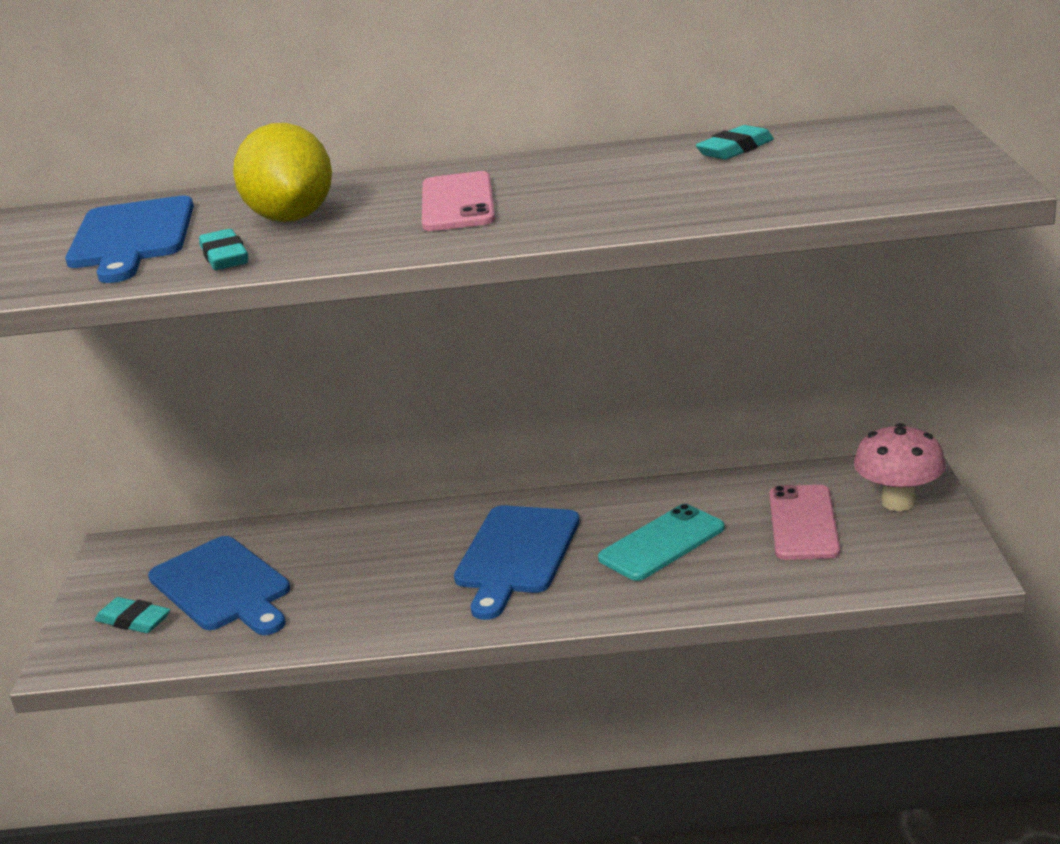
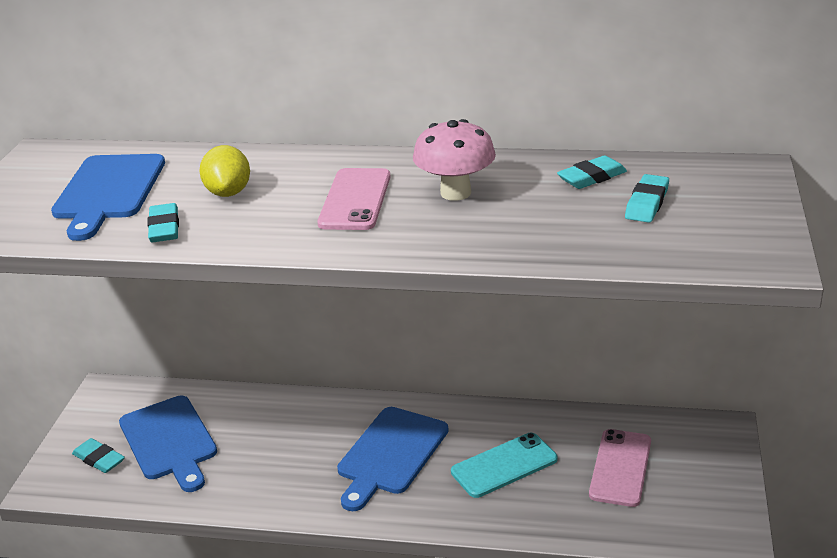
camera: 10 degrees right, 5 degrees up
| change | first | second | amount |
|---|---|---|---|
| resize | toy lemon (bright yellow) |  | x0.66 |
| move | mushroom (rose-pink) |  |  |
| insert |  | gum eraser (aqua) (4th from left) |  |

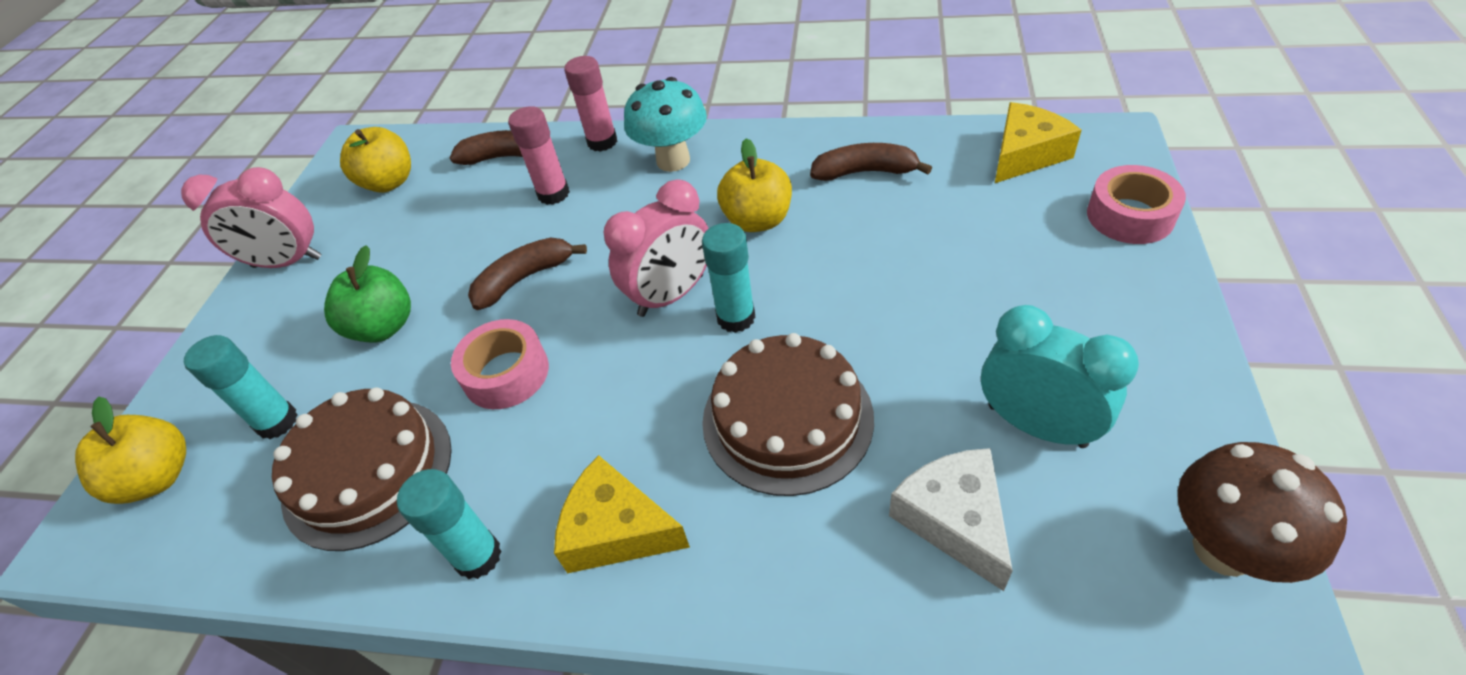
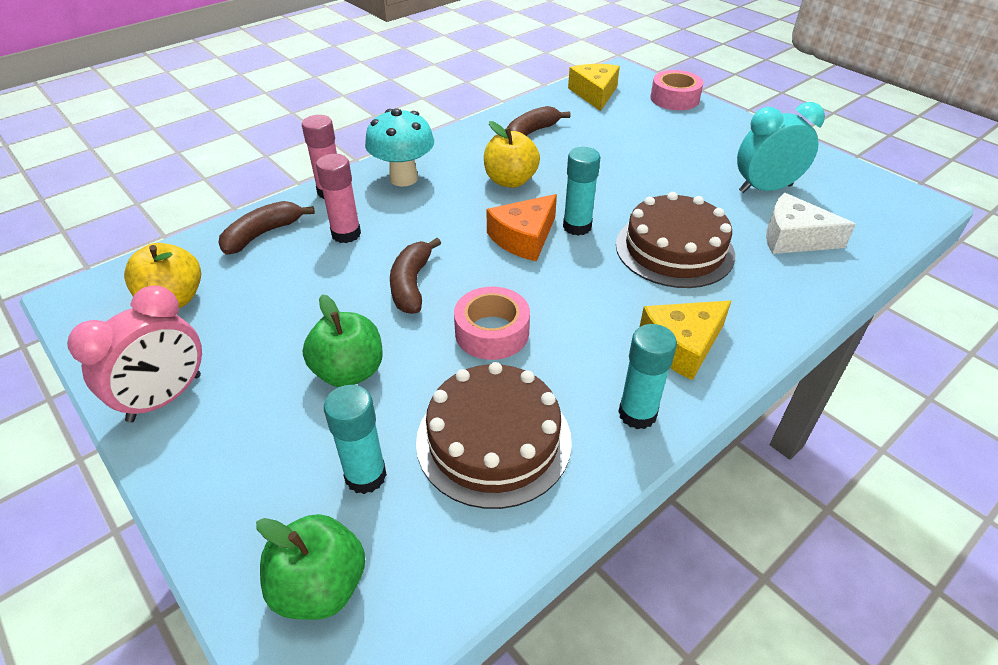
camera: 55 degrees left, 5 degrees down
| change | first | second | amount |
|---|---|---|---|
| recolor | toy apple (bright yellow) (1st from left) | toy apple (emerald) (1st from left) |  |
| replace | clock (rose-pink) (2nd from left) | cheese wedge (bright orange) |  |
| delete | mushroom (brown) |  |  |

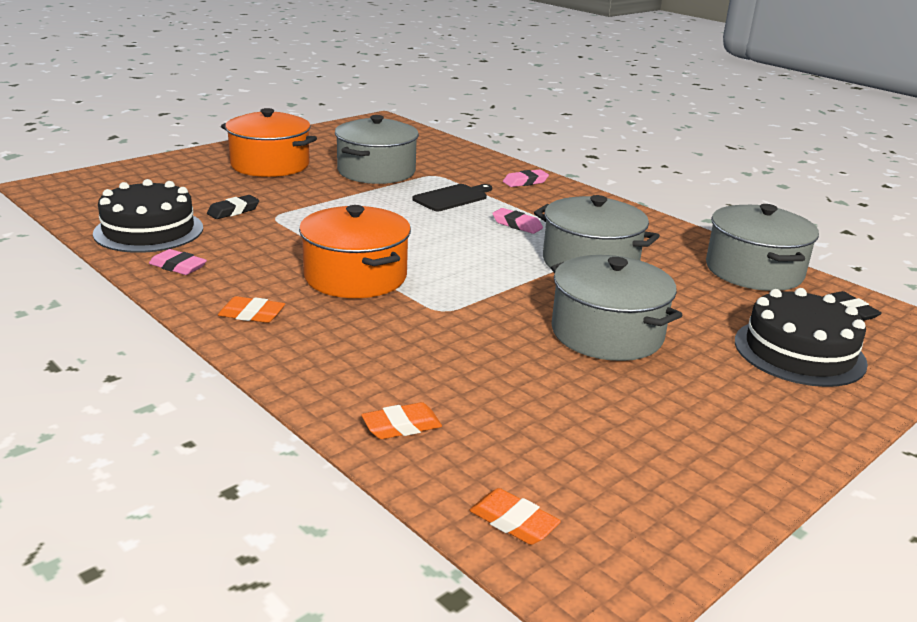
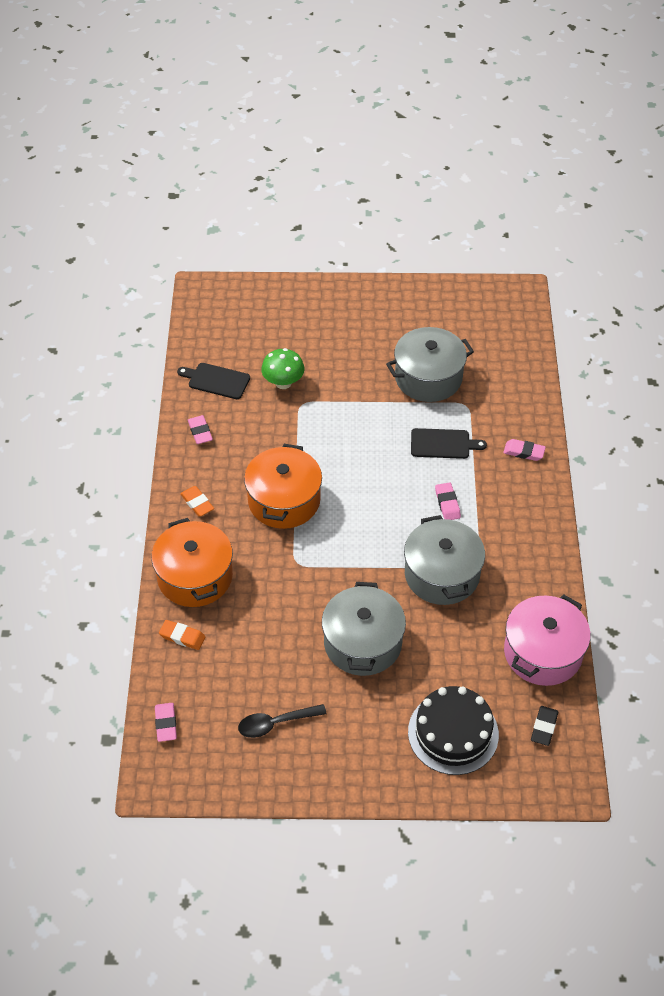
camera: 45 degrees right, 25 degrees up
| change | first | second | amount |
|---|---|---|---|
| replace | cake (jet-black) (1st from left) | chopping board (jet-black) (1st from left) |  |
| replace | gum eraser (jet-black) (1st from left) | mushroom (emerald) |  |
| move | cooking pot (bright orange) (1st from left) |  |  |
| recolor | gum eraser (bright orange) (3rd from left) | gum eraser (rose-pink) (1st from left) |  |
| recolor | cooking pot (grey) (4th from left) | cooking pot (rose-pink) |  |
| insert |  | spoon (jet-black) |  |

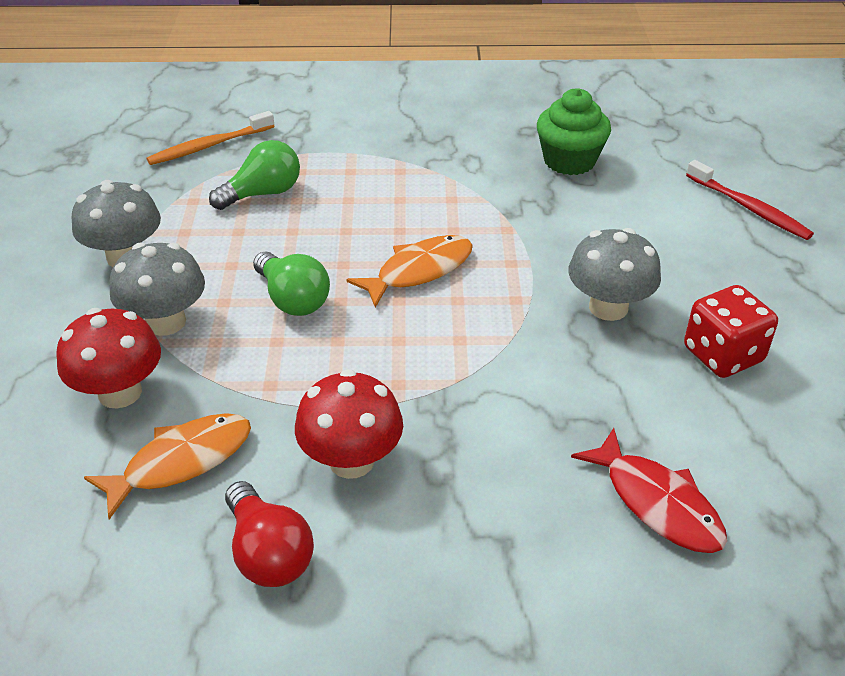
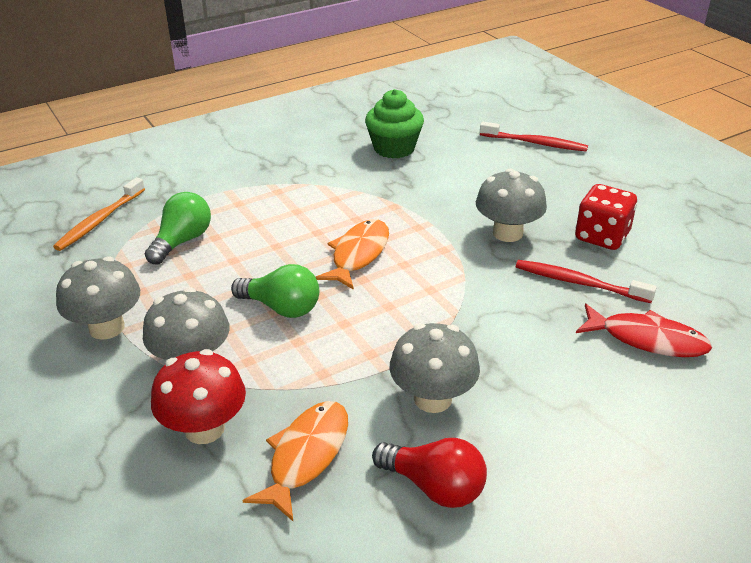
camera: 30 degrees left, 5 degrees down
| change | first | second | amount |
|---|---|---|---|
| recolor | mushroom (scarlet) (2nd from left) | mushroom (grey) (3rd from left) |  |
| insert |  | dental brush (scarlet) (2nd from left) |  |

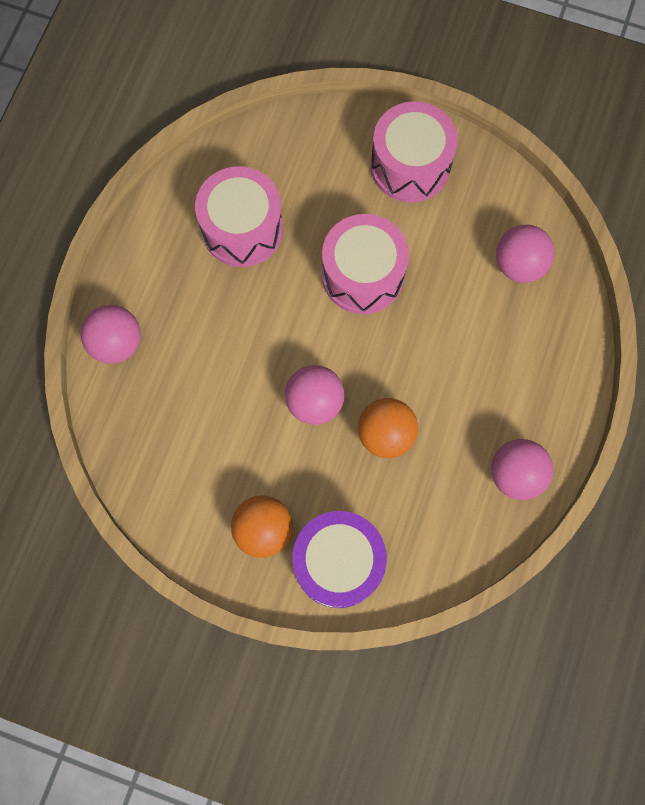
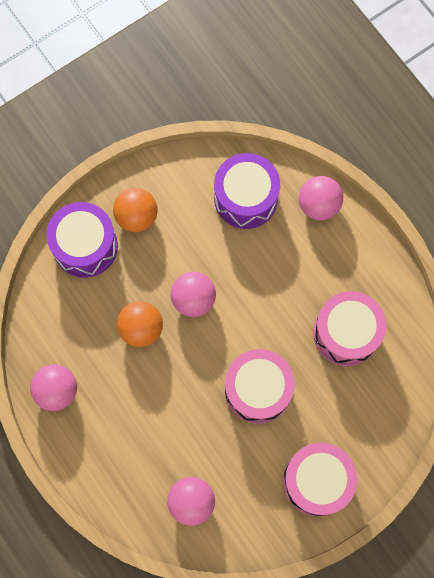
camera: 125 degrees right, 0 degrees up
| change | first | second | amount |
|---|---|---|---|
| insert |  | drum (royal purple) (2nd from left) |  |

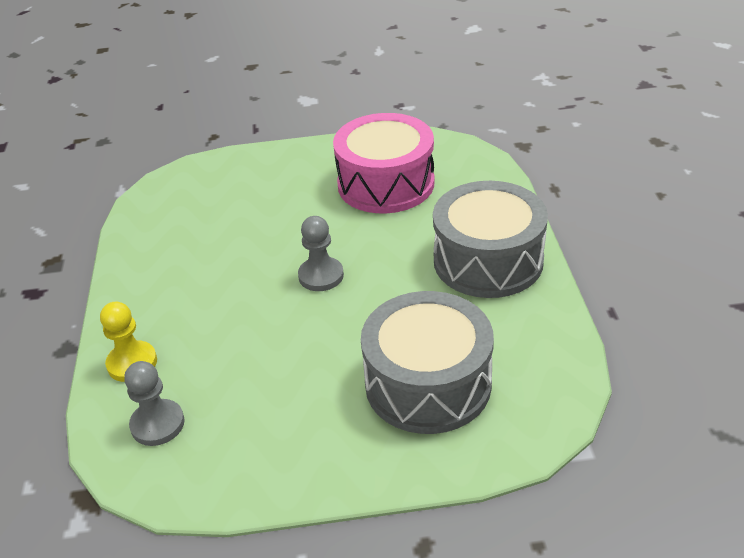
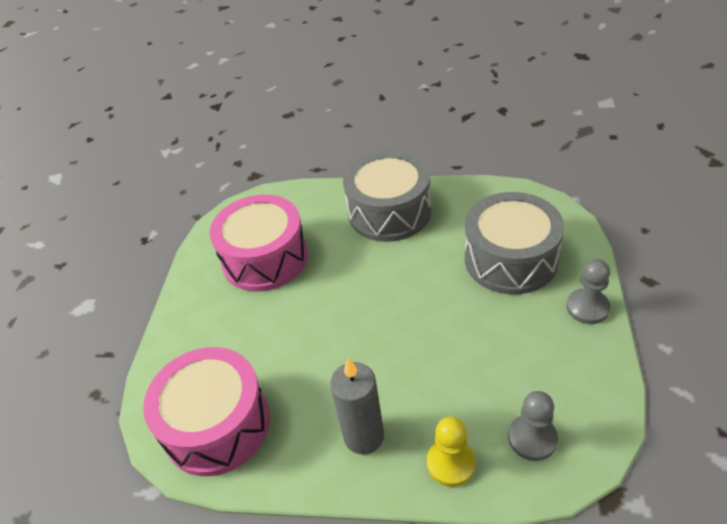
camera: 75 degrees left, 5 degrees up
| change | first | second | amount |
|---|---|---|---|
| move | chess pawn (grey) (2nd from left) |  |  |
| insert |  | drum (rose-pink) (1st from left) |  |
| insert |  | pillar candle (grey) |  |

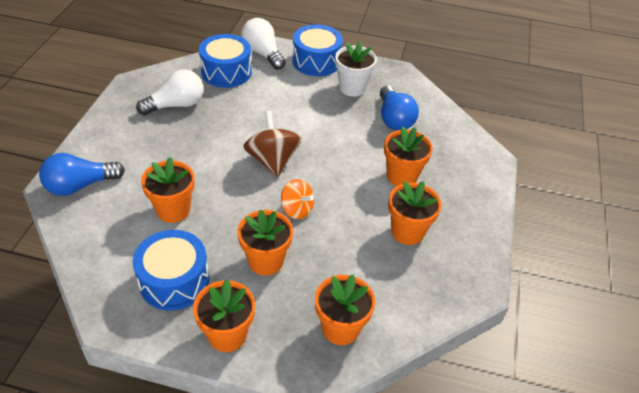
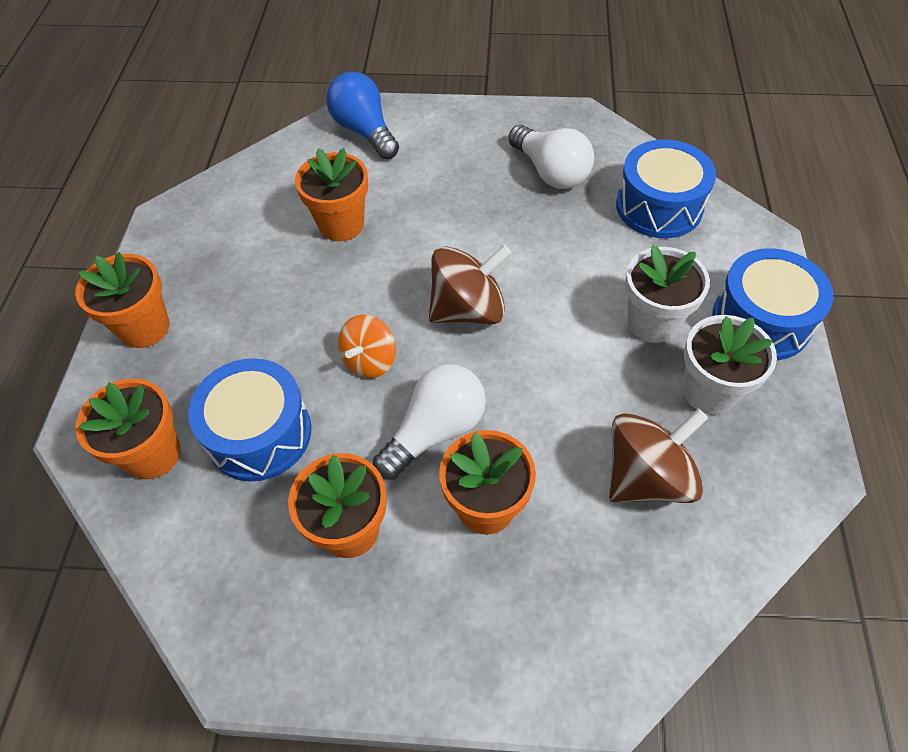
camera: 85 degrees right, 10 degrees up
| change | first | second | amount |
|---|---|---|---|
| move | drum (cobalt) (1st from left) |  |  |
| delete | plant pot (bright orange) (3rd from left) |  |  |
| move | lightbulb (snow-white) (2nd from left in the first image) | lightbulb (snow-white) (1st from left) |  |
| replace | lightbulb (cobalt) (2nd from left) | toy top (brown) (2nd from left) |  |
| insert |  | plant pot (snow-white) (1st from left) |  |

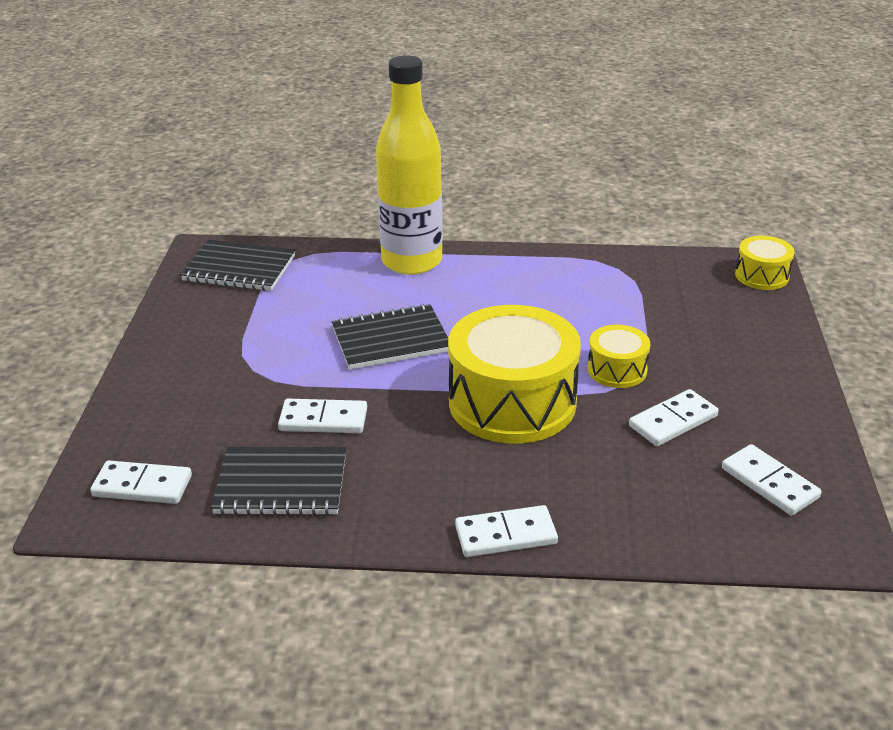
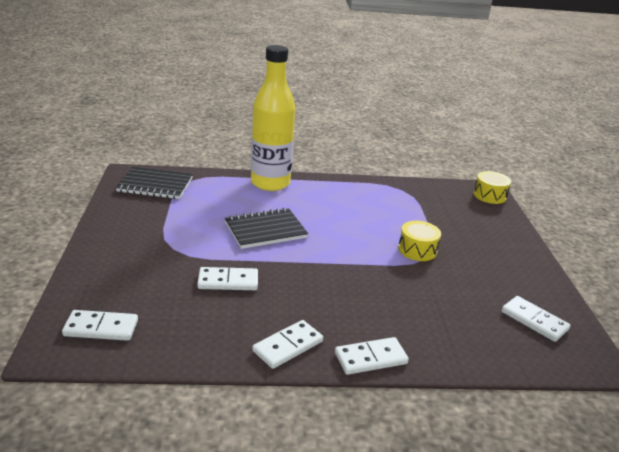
camera: 10 degrees left, 5 degrees down
| change | first | second | amount |
|---|---|---|---|
| delete | notepad (jet-black) (2nd from left) |  |  |
| delete | drum (bright yellow) (1st from left) |  |  |
| move | domino piece (snow-white) (4th from left in the first image) | domino piece (snow-white) (3rd from left) |  |

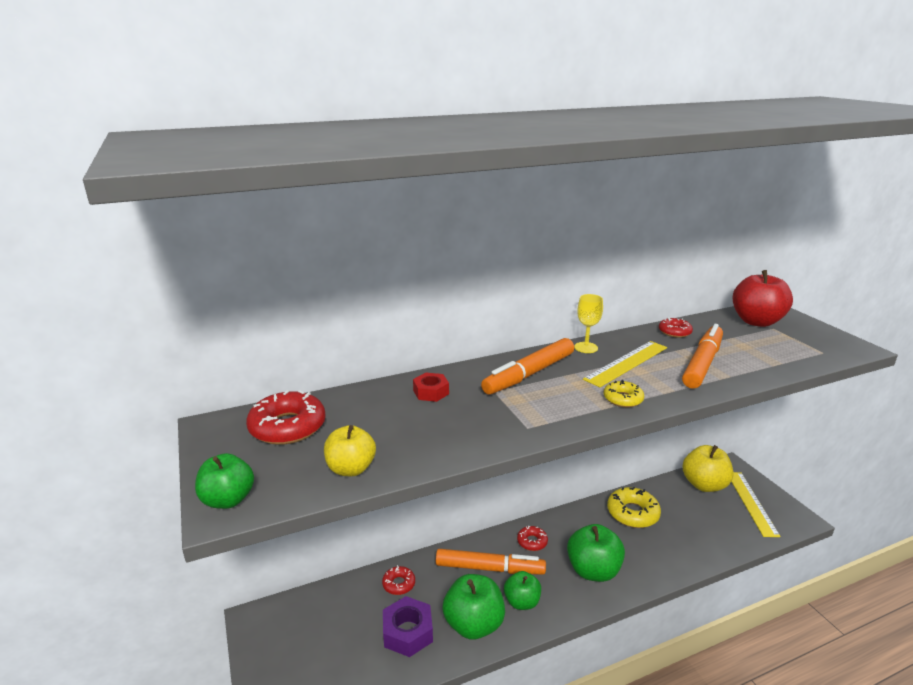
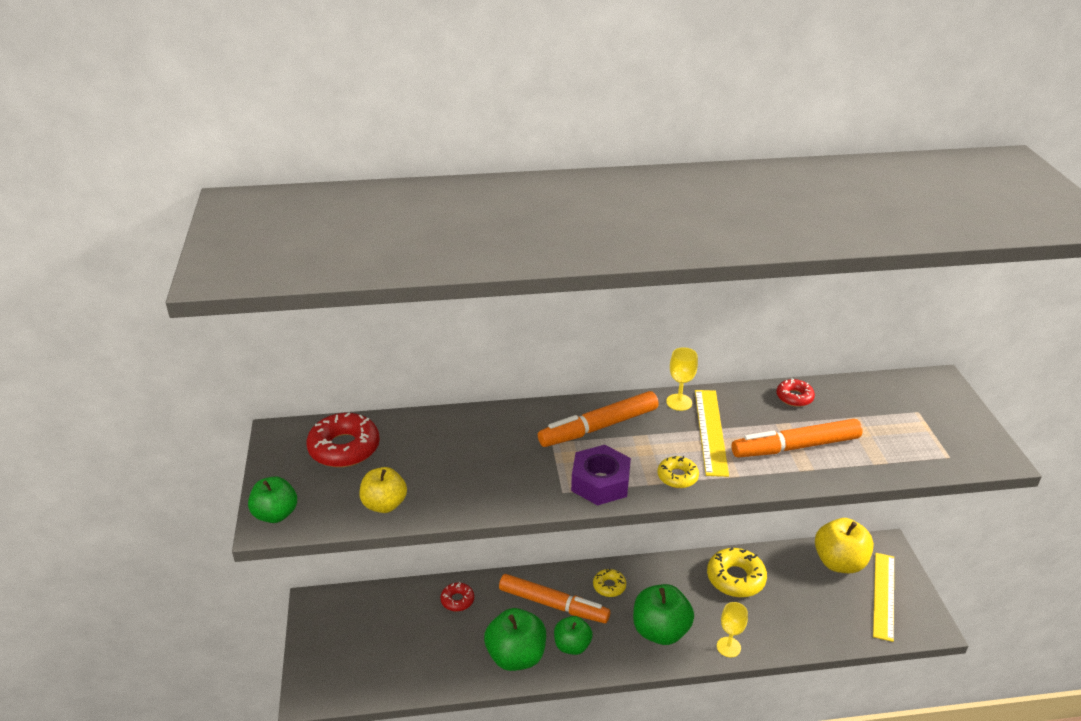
camera: 15 degrees right, 10 degrees up
| change | first | second | amount |
|---|---|---|---|
| move | nut (royal purple) |  |  |
| delete | nut (scarlet) |  |  |
| recolor | glazed donut (scarlet) (3rd from left) | glazed donut (bright yellow) (1st from left) |  |
| rotate | measuring stick (bright yellow) (1st from left) |  | 60 degrees counterclockwise |
| rotate | felt pen (bright orange) (3rd from left) |  | 150 degrees counterclockwise |
| delete | toy apple (scarlet) |  |  |
| insert |  | wine glass (bright yellow) (2nd from left) |  |

